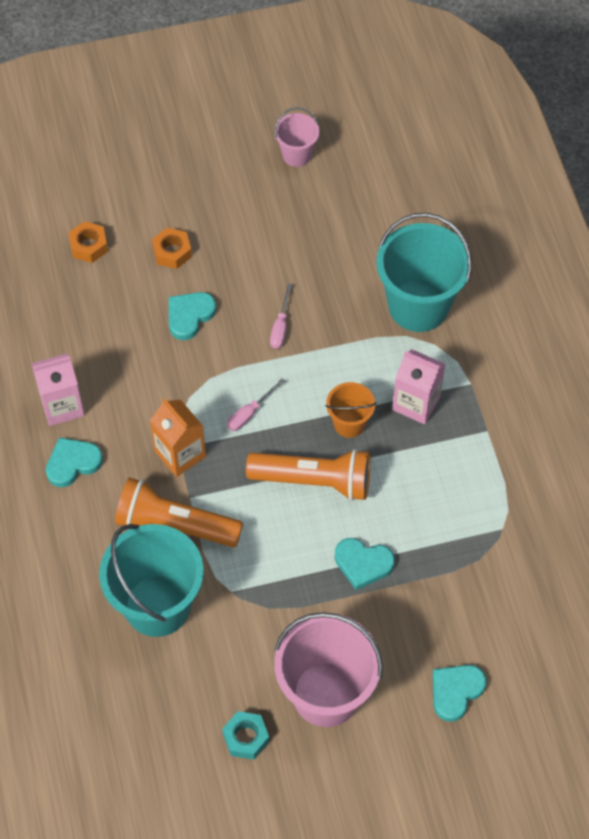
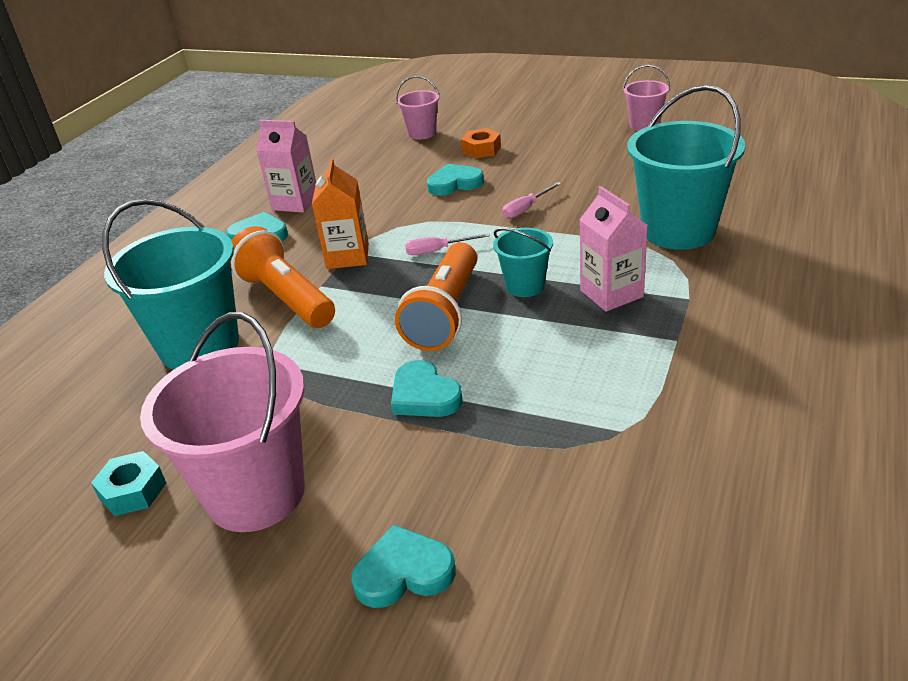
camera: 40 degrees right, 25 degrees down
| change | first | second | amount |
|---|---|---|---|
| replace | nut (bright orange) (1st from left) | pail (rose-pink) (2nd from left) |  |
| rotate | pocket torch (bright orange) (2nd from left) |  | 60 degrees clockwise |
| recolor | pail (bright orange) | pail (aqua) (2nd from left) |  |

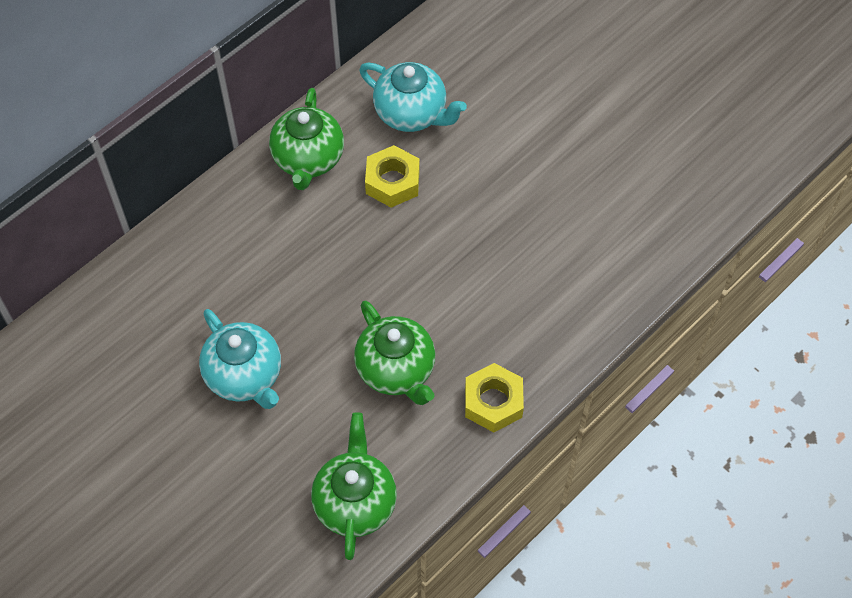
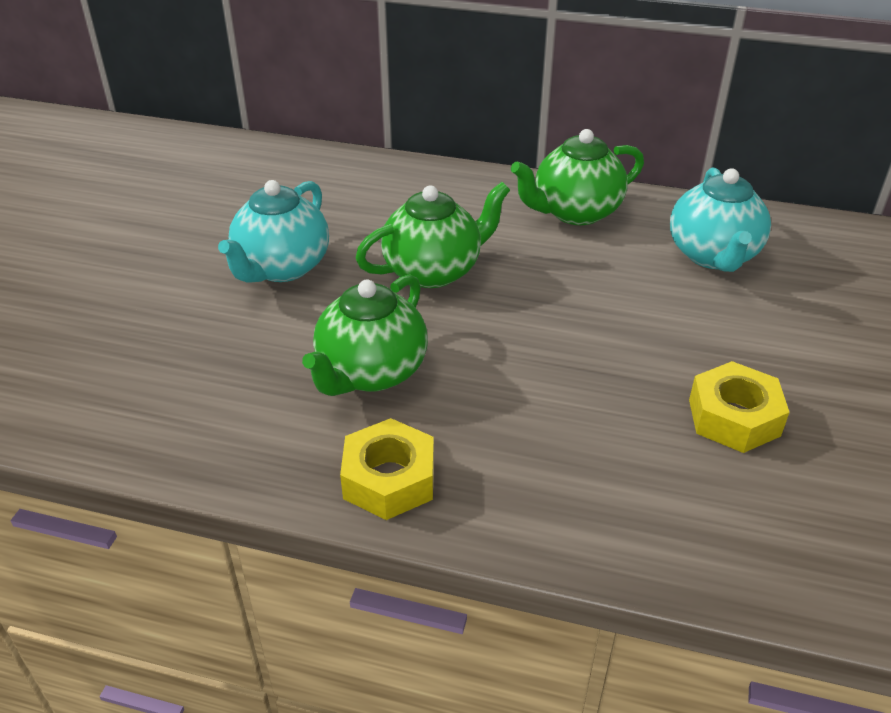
camera: 60 degrees right, 20 degrees down
| change | first | second | amount |
|---|---|---|---|
| move | china teapot (emerald) (2nd from left) |  |  |
| move | nut (bright yellow) (1st from left in the first image) | nut (bright yellow) (2nd from left) |  |

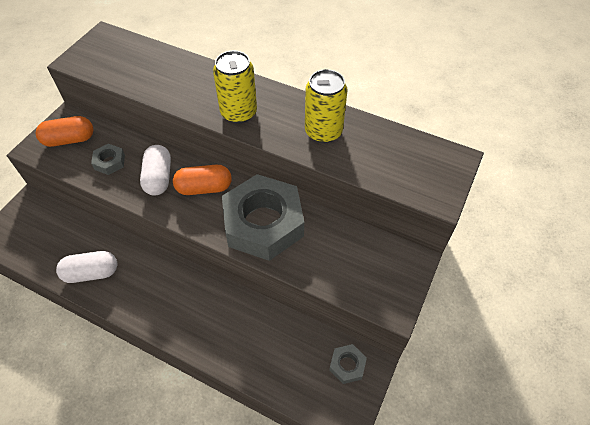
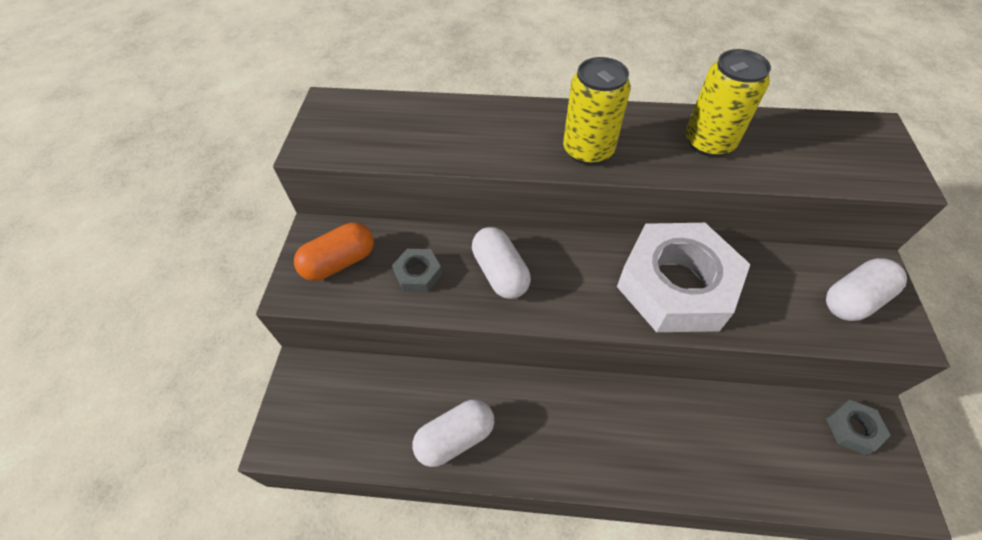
camera: 20 degrees left, 0 degrees up
| change | first | second | amount |
|---|---|---|---|
| delete | pill (bright orange) (2nd from left) |  |  |
| recolor | nut (grey) (2nd from left) | nut (snow-white) |  |
| insert |  | pill (snow-white) (3rd from left) |  |

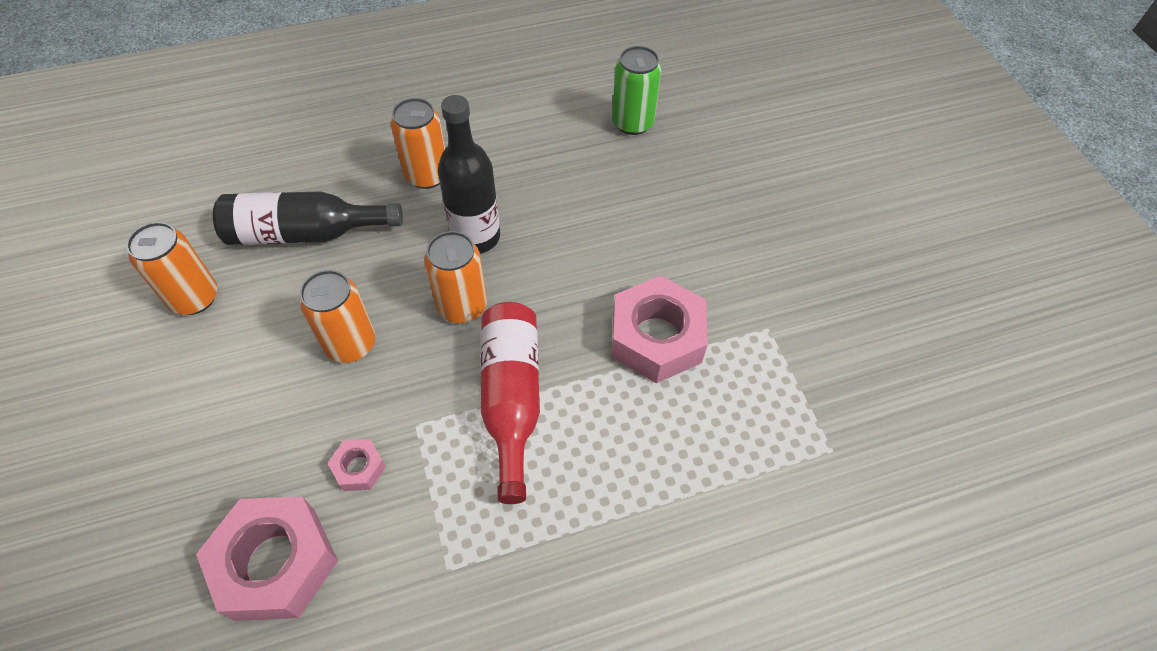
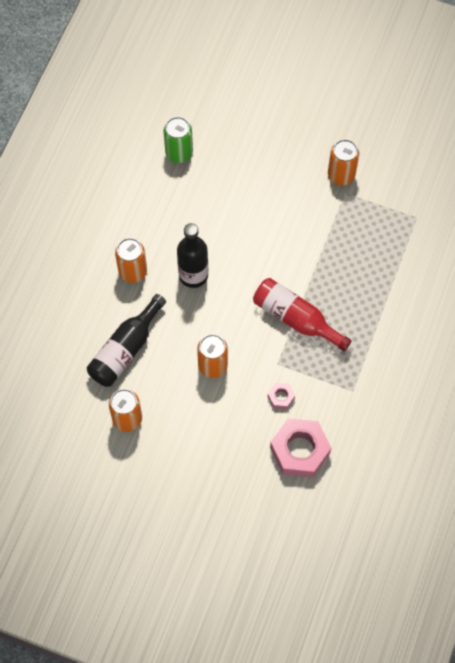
camera: 50 degrees left, 10 degrees up
| change | first | second | amount |
|---|---|---|---|
| move | tin (bright orange) (4th from left) |  |  |
| delete | nut (rose-pink) (3rd from left) |  |  |

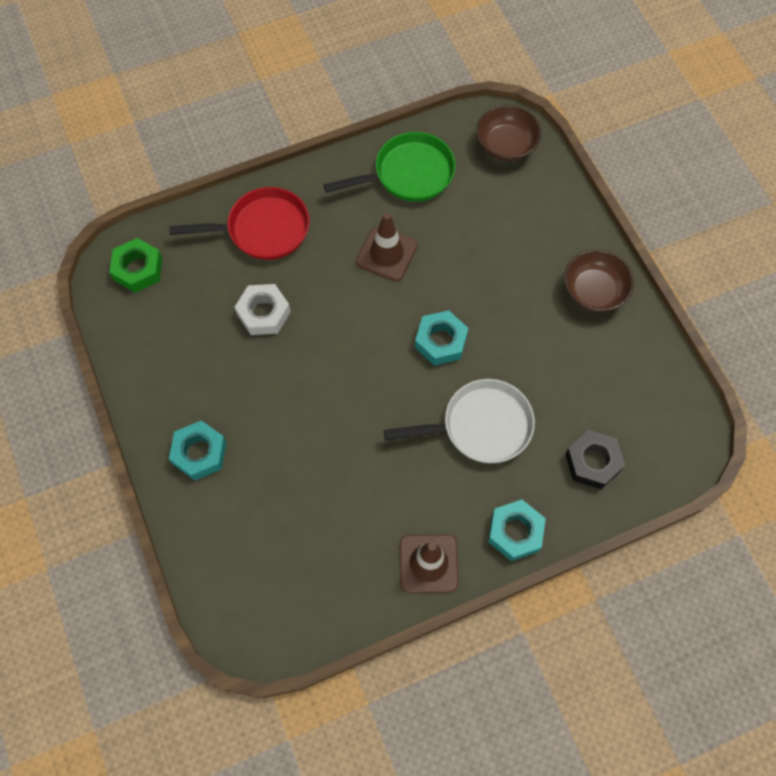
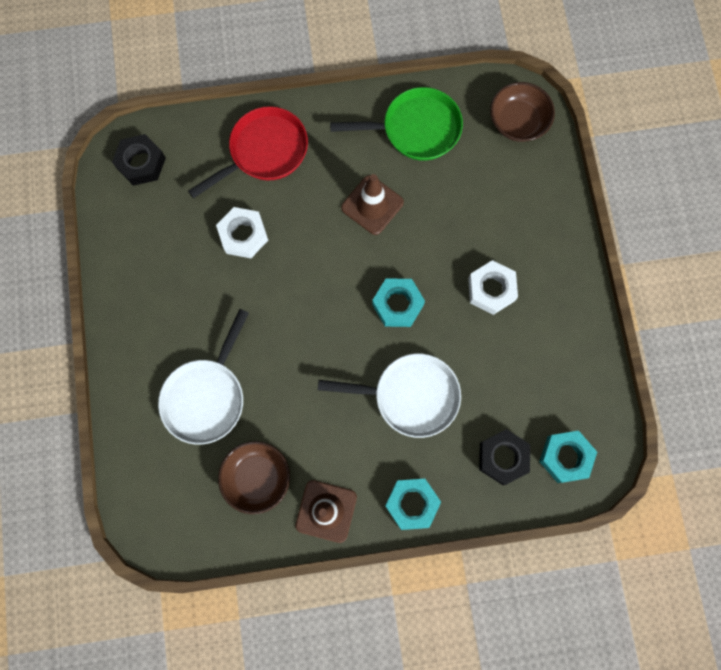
camera: 15 degrees right, 10 degrees up
| change | first | second | amount |
|---|---|---|---|
| recolor | nut (emerald) | nut (jet-black) (1st from left) |  |
| rotate | pan (scarlet) |  | 45 degrees counterclockwise |
| move | nut (aqua) (1st from left in the first image) | nut (aqua) (3rd from left) |  |
| move | bowl (brown) (2nd from left in the first image) | bowl (brown) (1st from left) |  |
| insert |  | pan (snow-white) (1st from left) |  |
| insert |  | nut (snow-white) (2nd from left) |  |

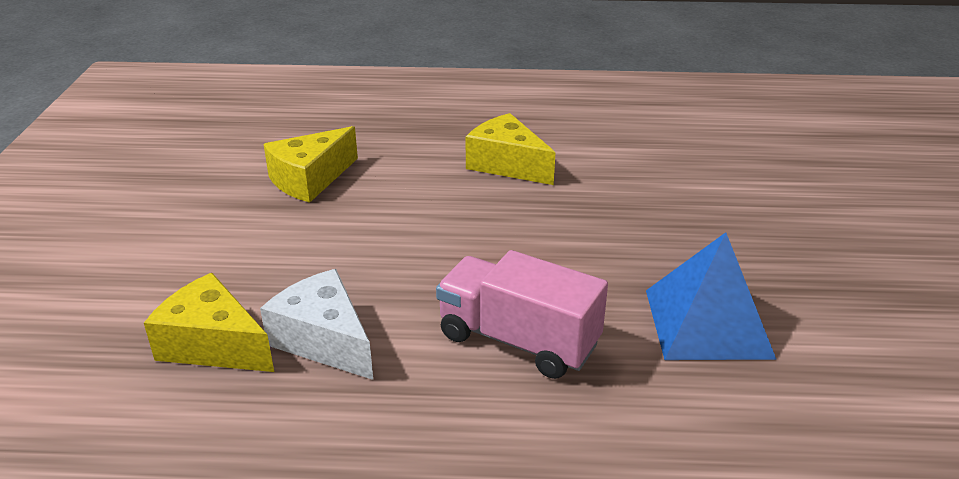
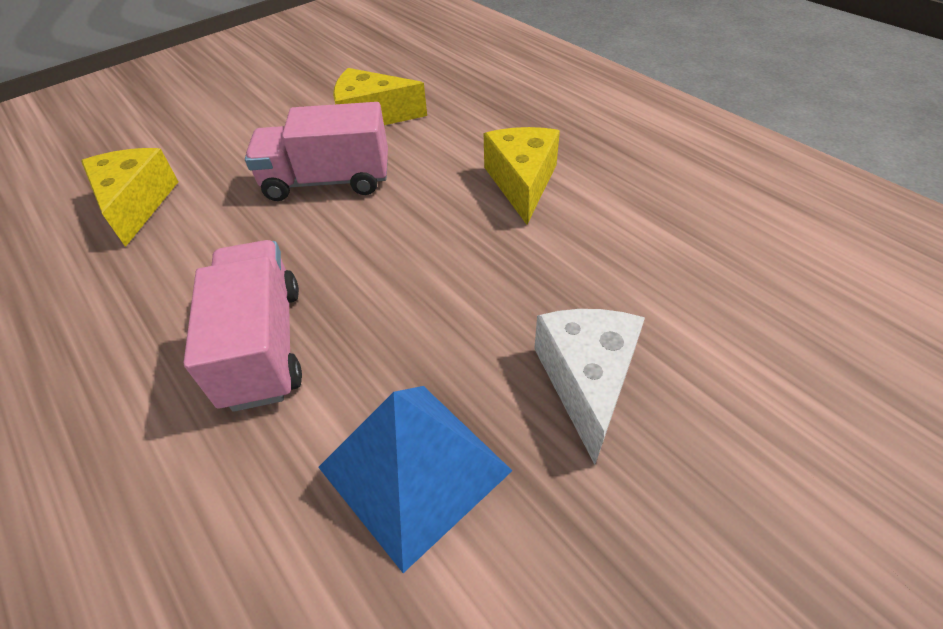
camera: 50 degrees right, 15 degrees up
| change | first | second | amount |
|---|---|---|---|
| move | cheese wedge (snow-white) |  |  |
| insert |  | truck (rose-pink) (2nd from left) |  |

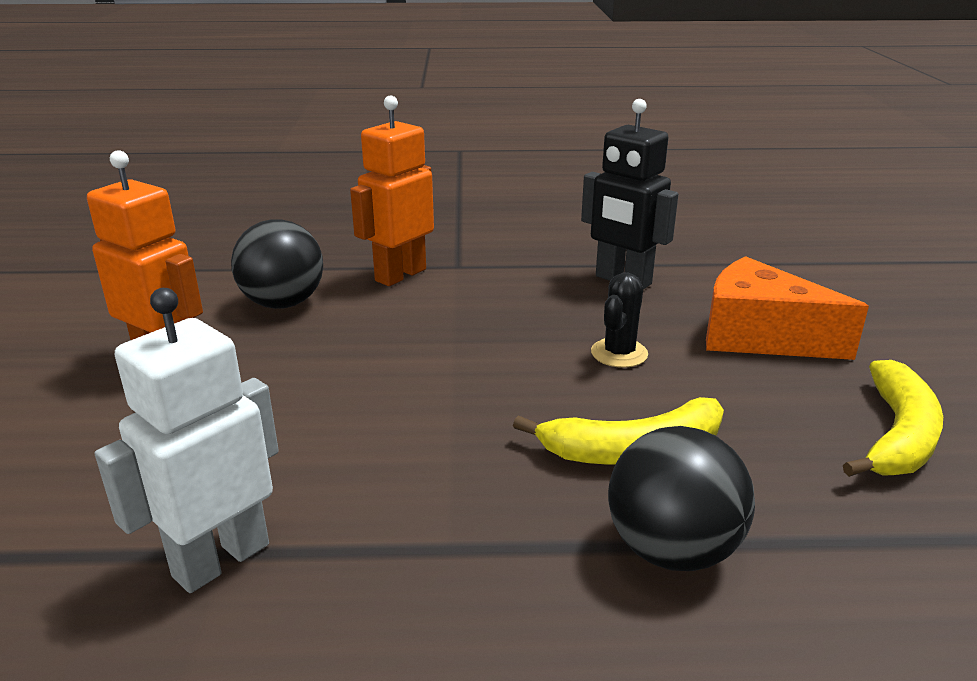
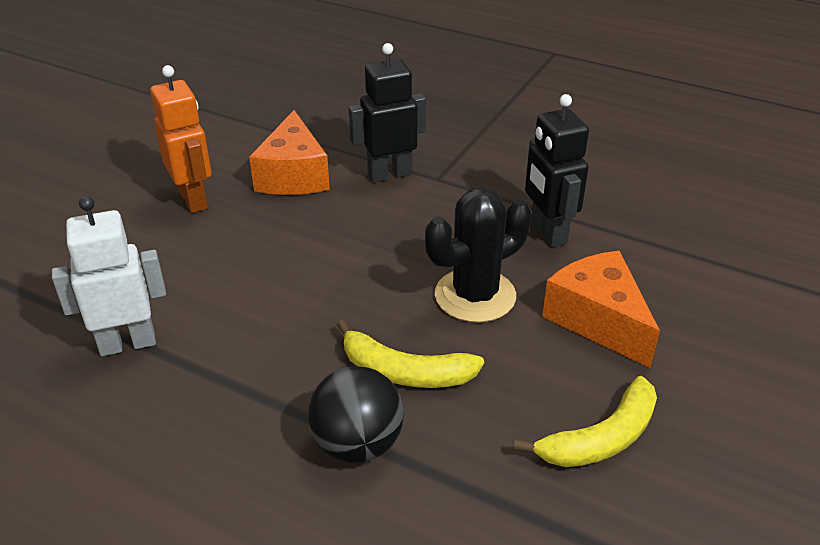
camera: 30 degrees right, 10 degrees up
| change | first | second | amount |
|---|---|---|---|
| replace | sphere (jet-black) (1st from left) | cheese wedge (bright orange) (1st from left) |  |
| recolor | robot figure (bright orange) (2nd from left) | robot figure (jet-black) (1st from left) |  |
| resize | cactus (jet-black) |  | x1.81 |

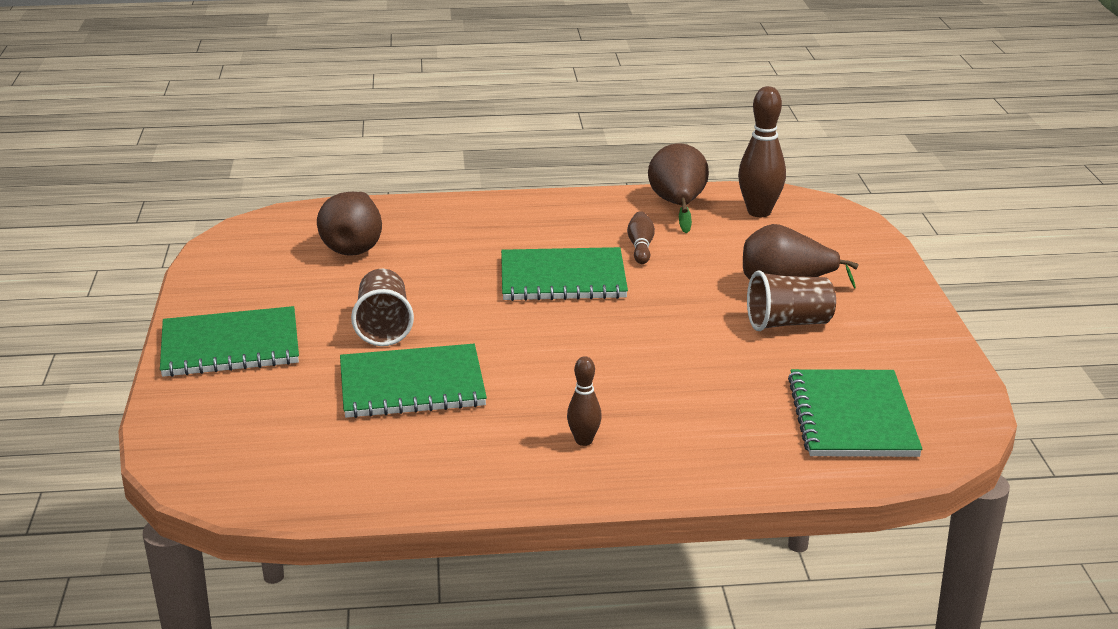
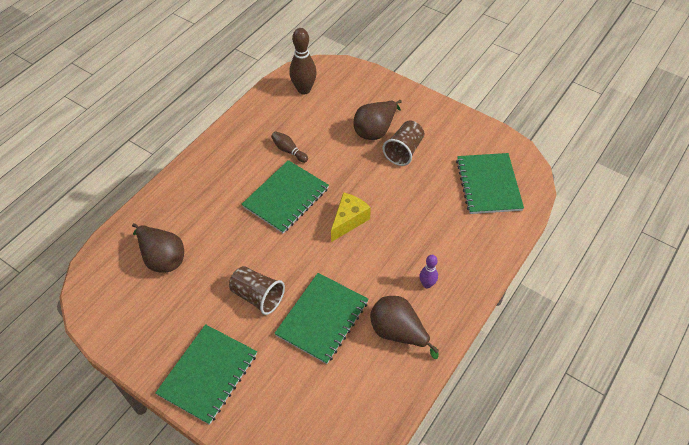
camera: 50 degrees left, 25 degrees up
| change | first | second | amount |
|---|---|---|---|
| recolor | skittle (brown) (1st from left) | skittle (royal purple) |  |
| move | pear (brown) (2nd from left in the first image) | pear (brown) (3rd from left) |  |
| rotate | notepad (emerald) (4th from left) |  | 45 degrees clockwise |
| insert |  | cheese wedge (bright yellow) |  |

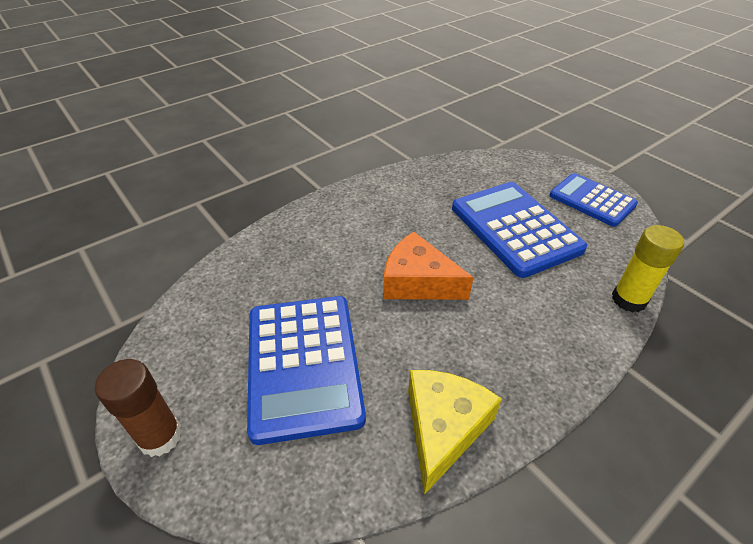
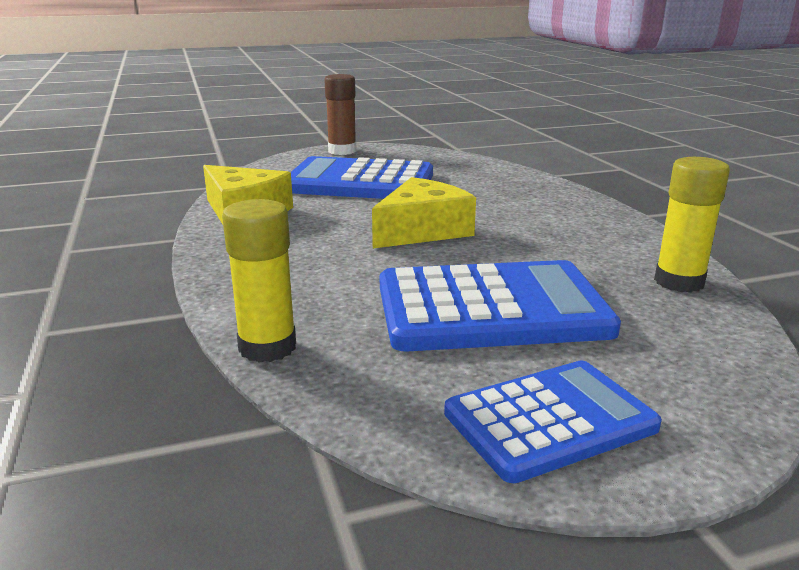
camera: 110 degrees right, 20 degrees down
| change | first | second | amount |
|---|---|---|---|
| recolor | cheese wedge (bright orange) | cheese wedge (bright yellow) (2nd from left) |  |
| insert |  | glue (bright yellow) (2nd from left) |  |

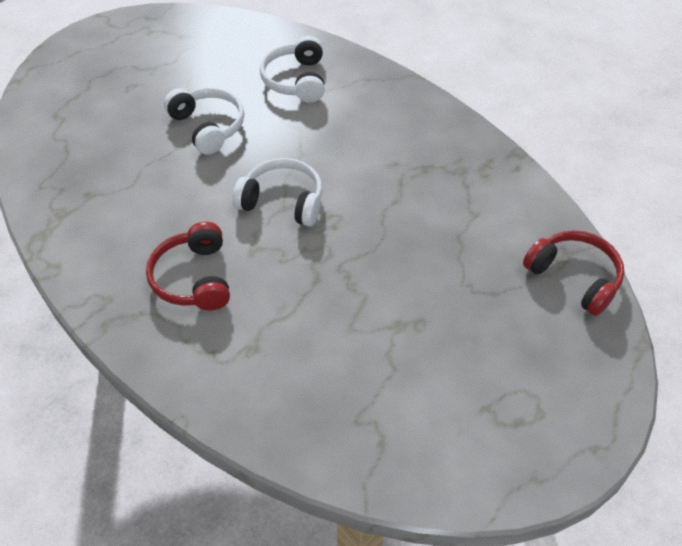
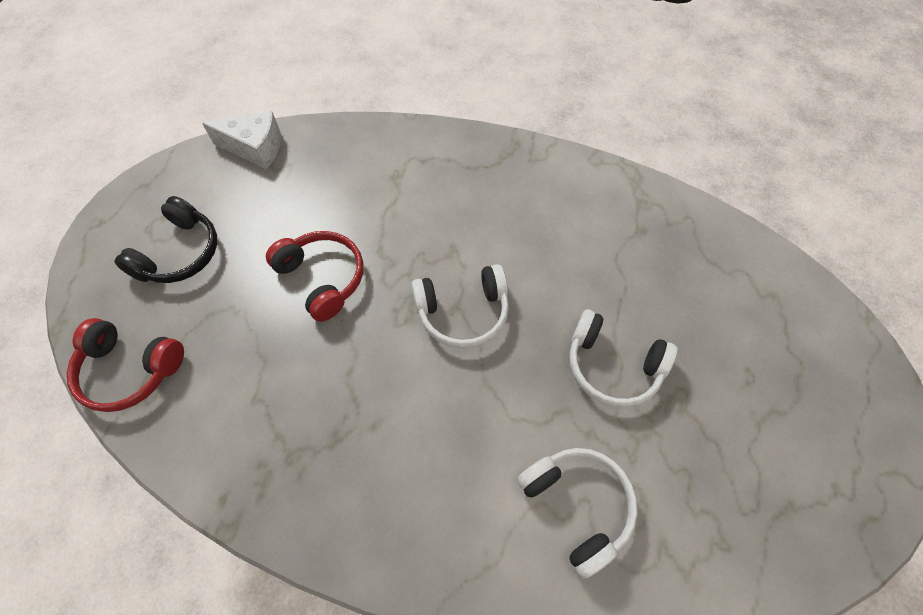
camera: 150 degrees right, 10 degrees up
| change | first | second | amount |
|---|---|---|---|
| move | headphones (scarlet) (1st from left in the first image) | headphones (scarlet) (2nd from left) |  |
| insert |  | headphones (jet-black) |  |
| insert |  | cheese wedge (snow-white) |  |

